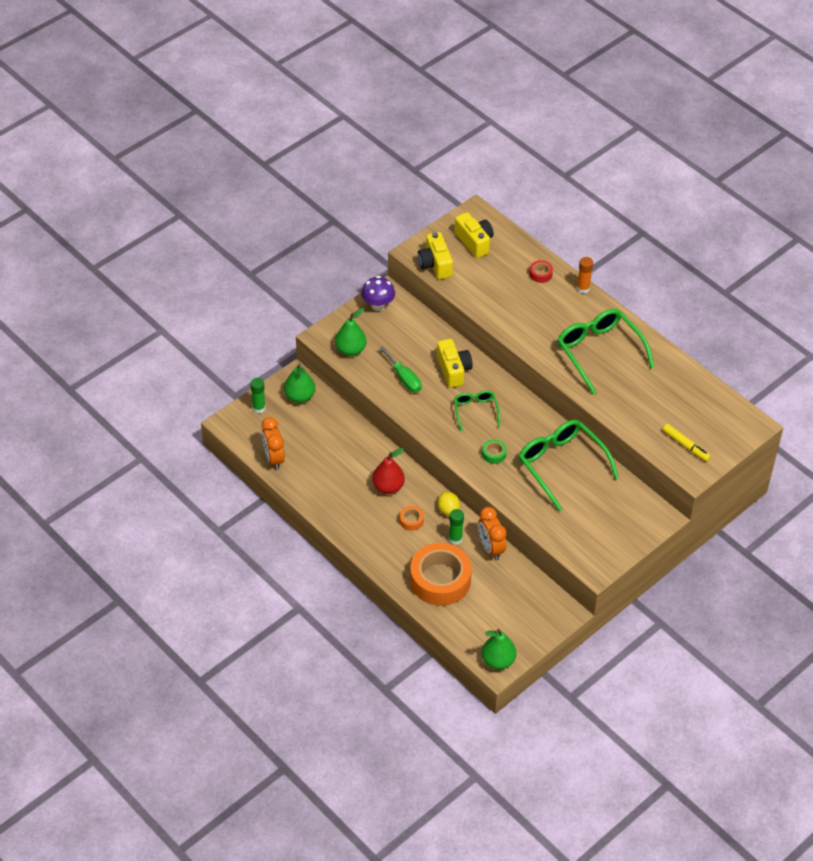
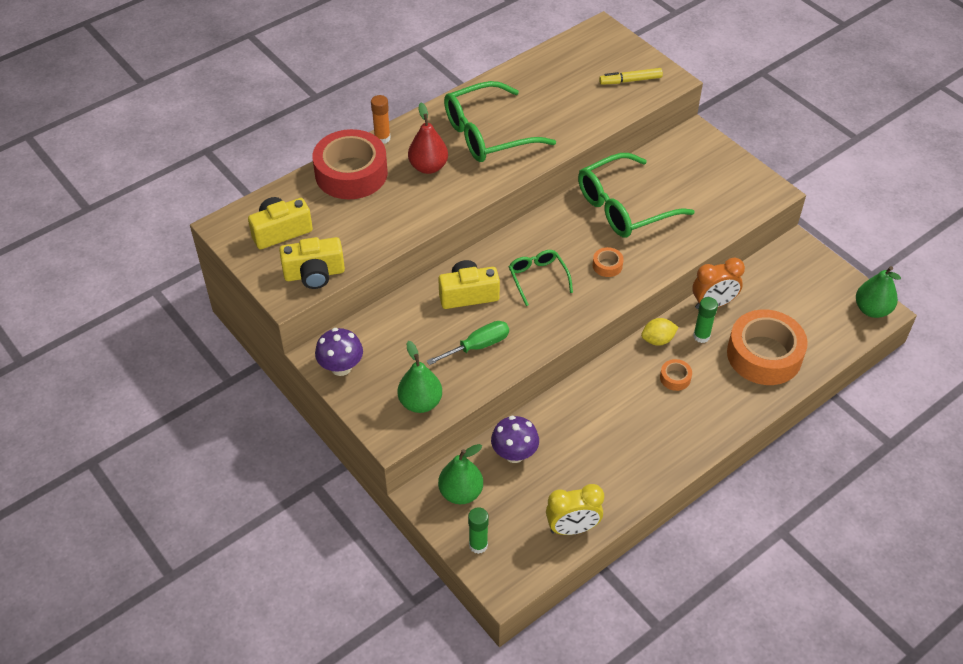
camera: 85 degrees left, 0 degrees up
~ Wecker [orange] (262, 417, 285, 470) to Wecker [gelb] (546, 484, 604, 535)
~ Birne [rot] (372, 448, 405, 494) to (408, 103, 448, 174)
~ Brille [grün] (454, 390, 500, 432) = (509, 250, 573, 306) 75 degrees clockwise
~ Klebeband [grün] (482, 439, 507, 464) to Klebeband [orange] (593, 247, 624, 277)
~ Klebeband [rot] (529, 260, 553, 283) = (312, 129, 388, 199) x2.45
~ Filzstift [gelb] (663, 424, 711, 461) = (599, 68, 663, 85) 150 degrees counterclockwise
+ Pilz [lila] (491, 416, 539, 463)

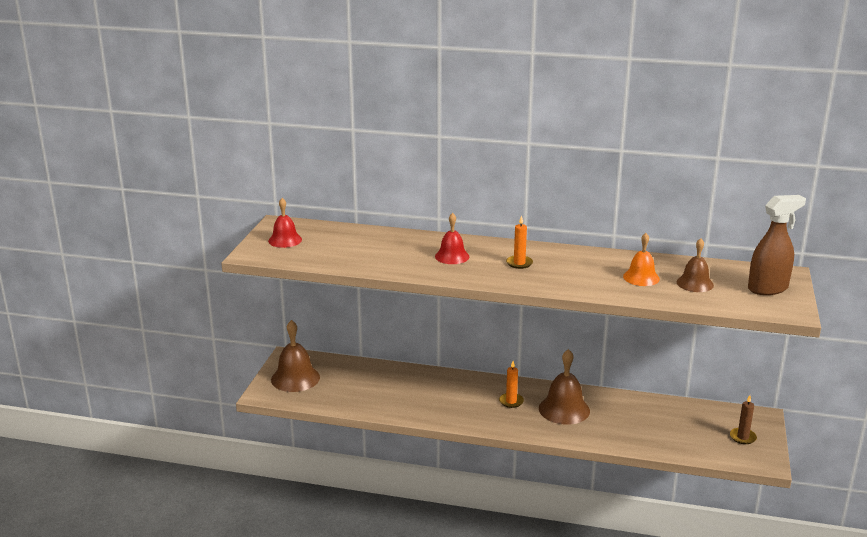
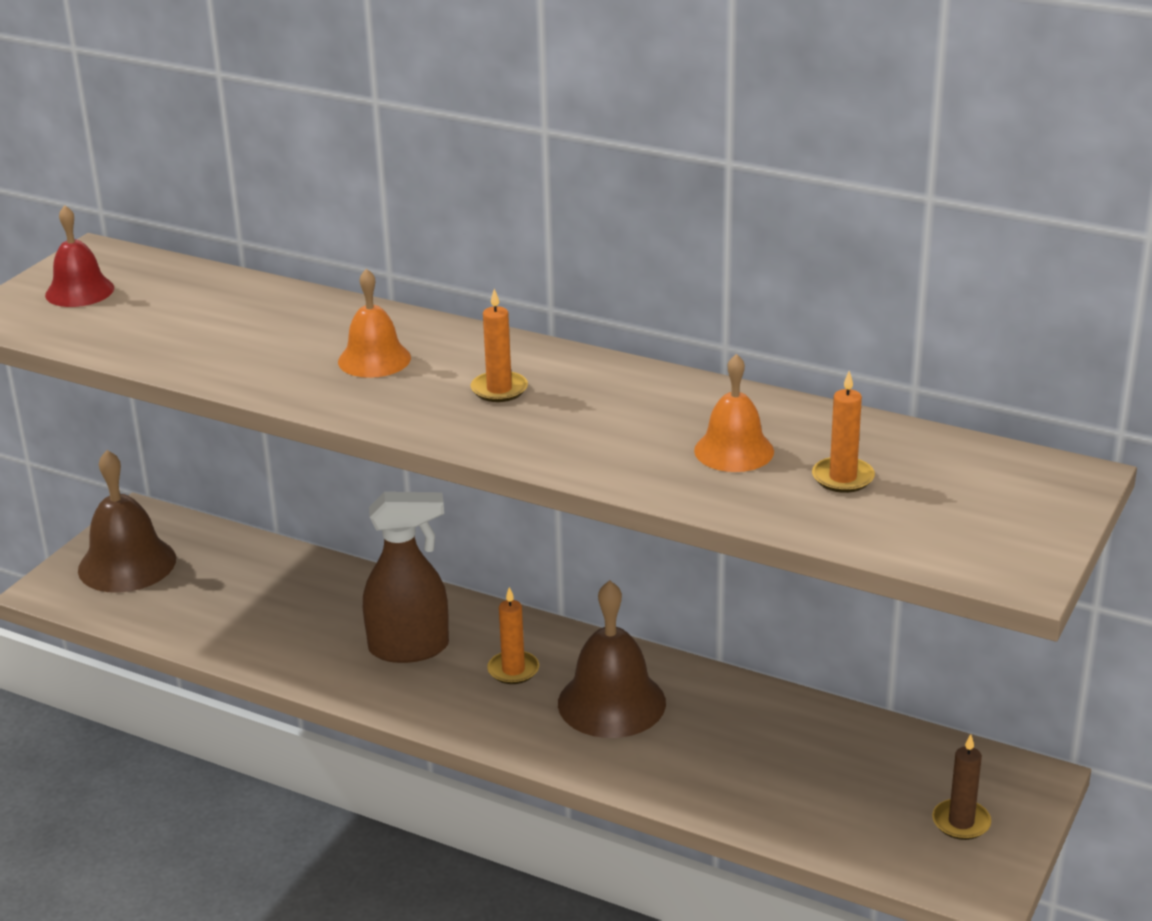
camera: 15 degrees right, 5 degrees up
~ Glocke [rot] (435, 213, 469, 264) to Glocke [orange] (338, 268, 411, 378)
~ Glocke [braun] (676, 238, 714, 292) to Kerze [orange] (812, 371, 875, 493)
~ Sprühflasche [braun] (748, 195, 806, 295) to (363, 492, 449, 663)

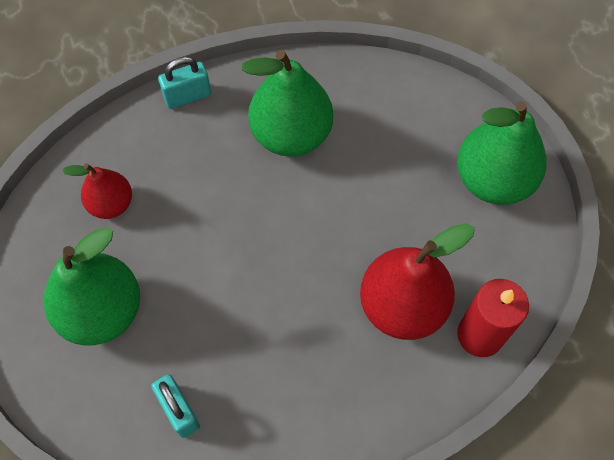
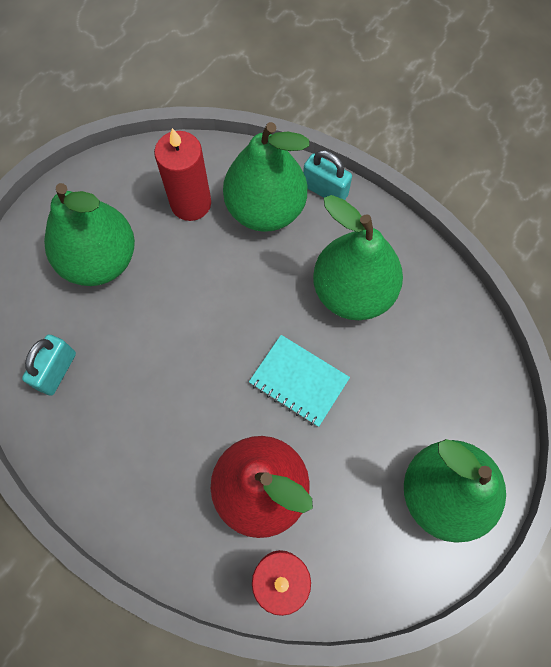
camera: 55 degrees right, 5 degrees up
~ Birne [rot] (62, 163, 132, 219) to Kerze [rot] (154, 128, 211, 221)
+ Birne [grün] (223, 122, 310, 232)
+ Notizbuch [türkis] (249, 335, 350, 427)

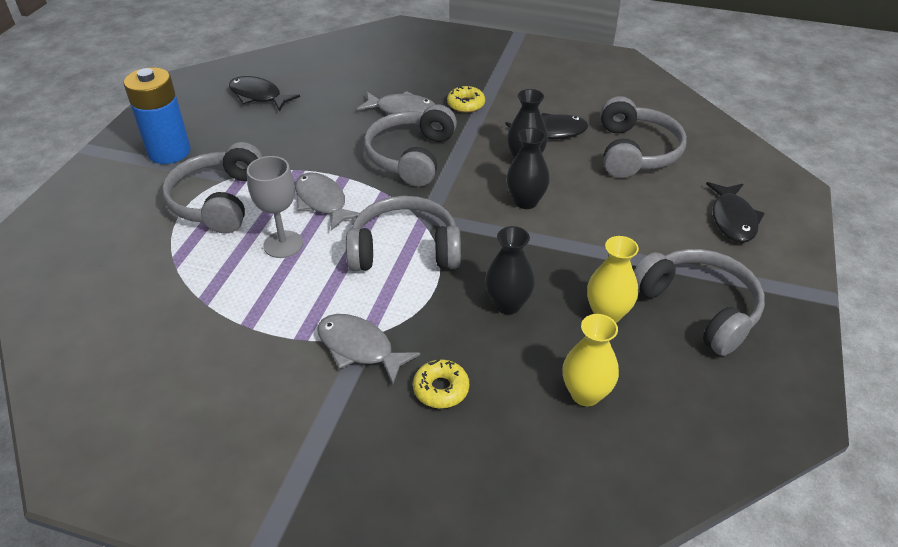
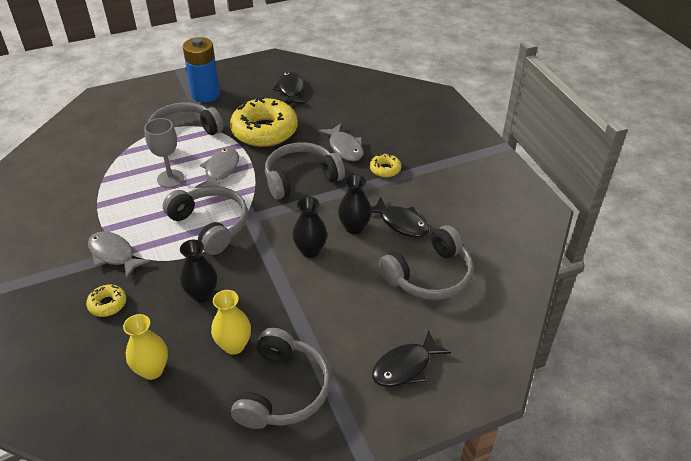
camera: 50 degrees right, 0 degrees up
~ Fisch [grau] (318, 314, 420, 384) = (88, 231, 151, 279) 45 degrees counterclockwise
+ Donut [gelb] (230, 97, 298, 147)

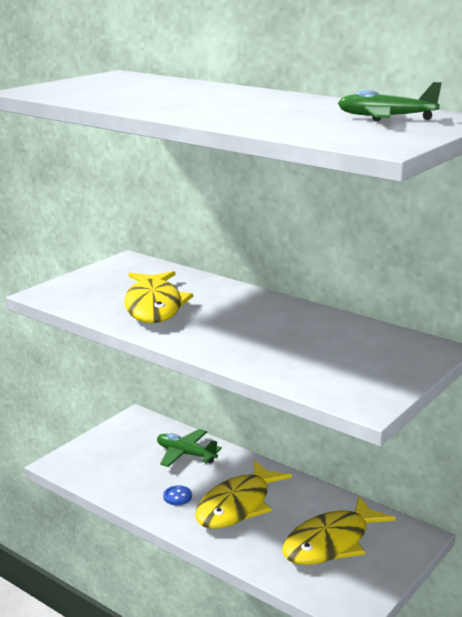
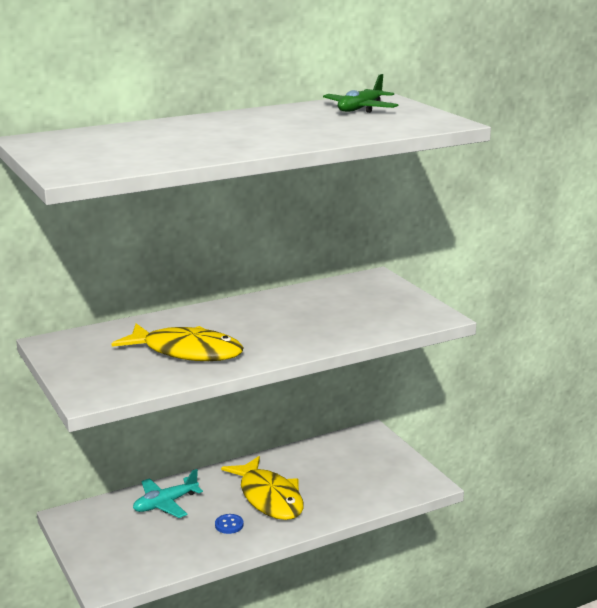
camera: 65 degrees left, 0 degrees up
~ Flugzeug [grün] (157, 429, 222, 467) to Flugzeug [türkis] (133, 469, 203, 518)
- Fisch [gelb] (283, 496, 396, 565)

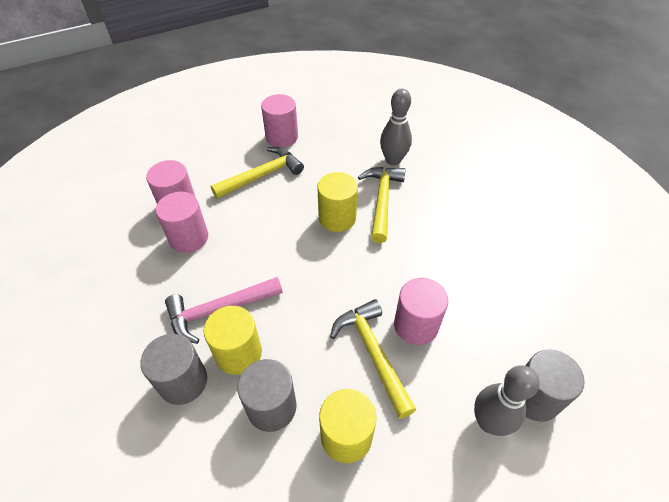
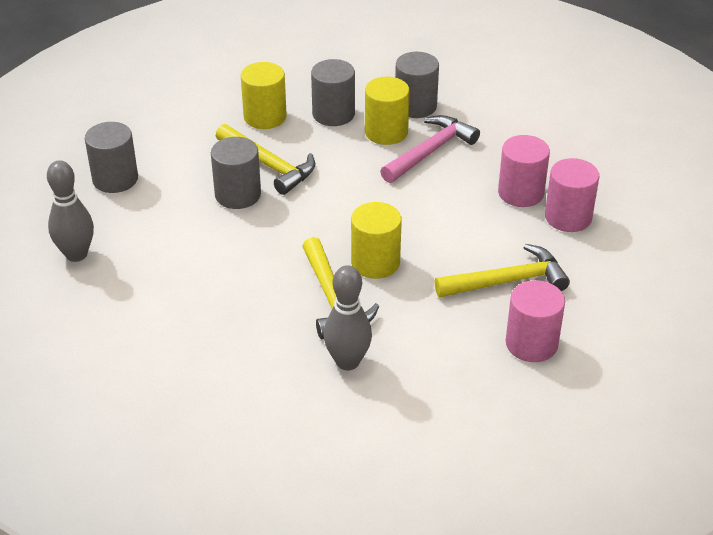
camera: 155 degrees right, 10 degrees down
~ Hammer [gelb] (211, 147, 304, 199) = (435, 244, 570, 297) 135 degrees counterclockwise
~ Vollzylinder [rosa] (394, 278, 448, 345) to Vollzylinder [grau] (211, 137, 261, 209)
~ Bowlingkegel [grau] (474, 365, 539, 436) to (47, 160, 94, 262)

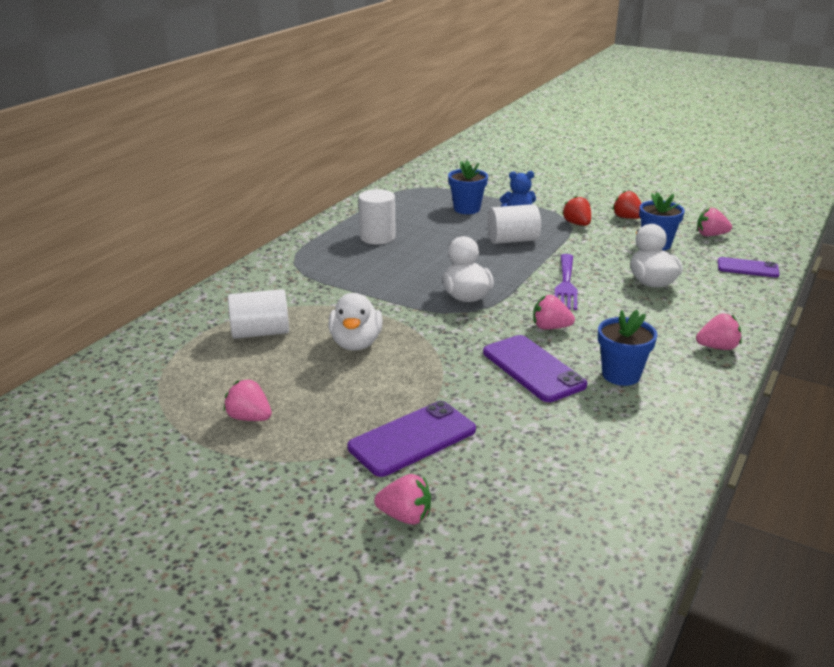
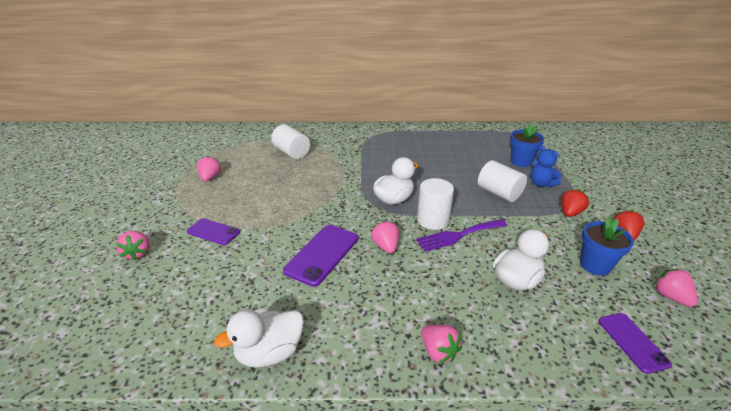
camera: 60 degrees right, 5 degrees up
~ Ente [weiß] (328, 293, 383, 351) to (214, 310, 304, 367)
~ Handy [lila] (347, 401, 476, 477) = (187, 218, 240, 245) x0.64
~ Vollzylinder [weiß] (358, 189, 396, 245) to (417, 178, 454, 230)
- Blumentopf [blau] (598, 310, 657, 386)

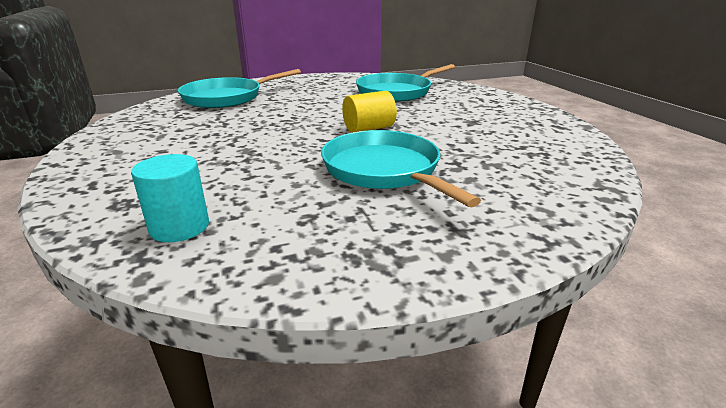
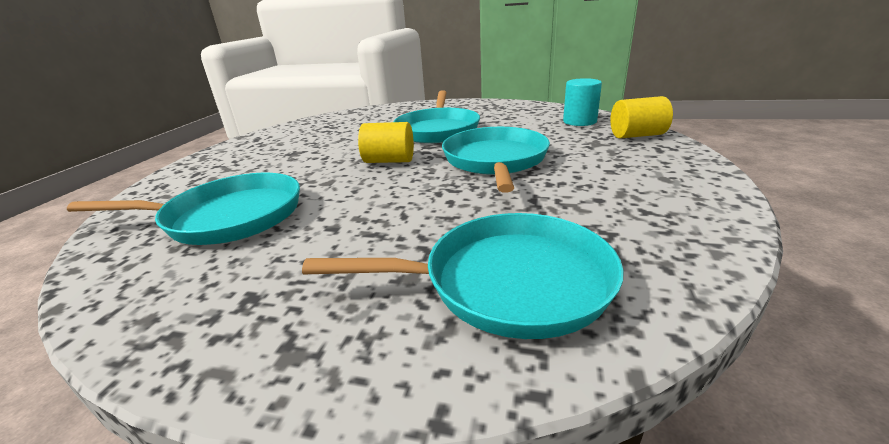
camera: 145 degrees left, 0 degrees up
+ Pfanne [türkis] (442, 127, 550, 193)
+ Vollzylinder [gelb] (610, 96, 673, 139)

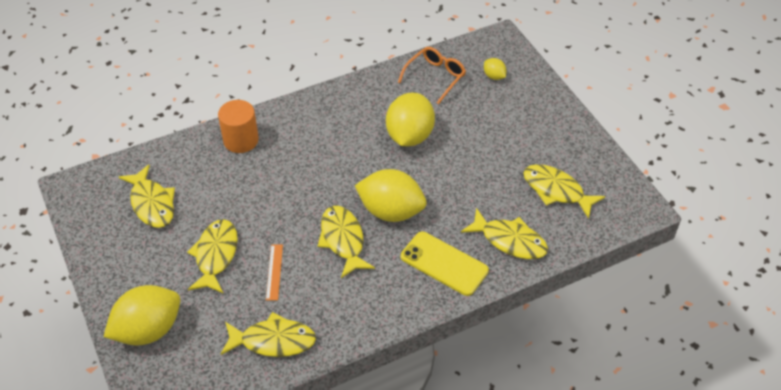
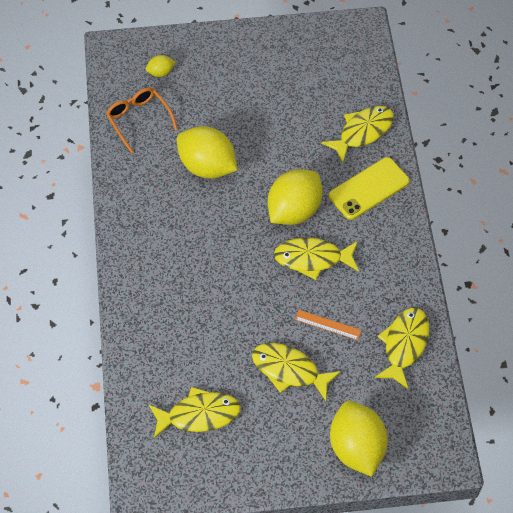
camera: 70 degrees left, 10 degrees up
- Vollzylinder [orange] (218, 100, 259, 153)
- Fisch [gelb] (523, 164, 605, 219)

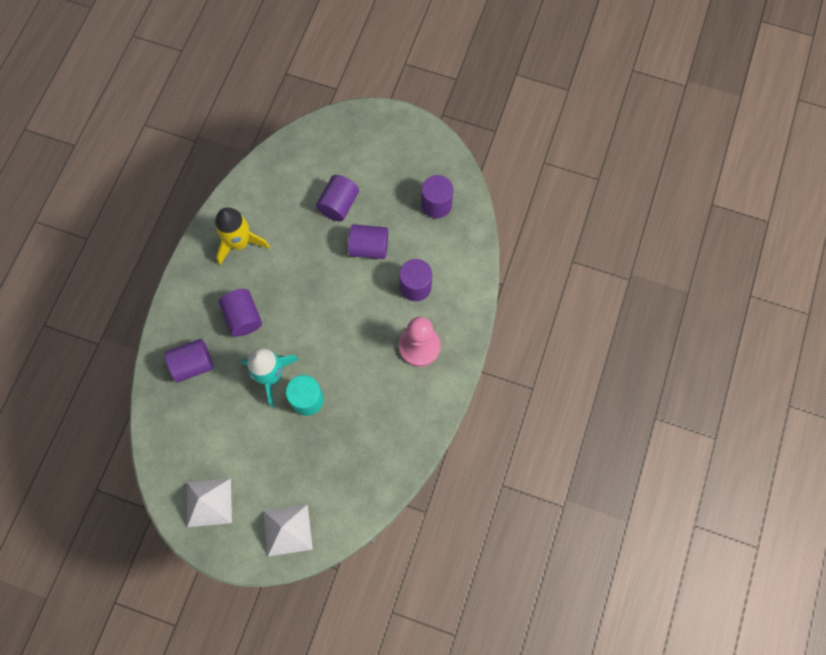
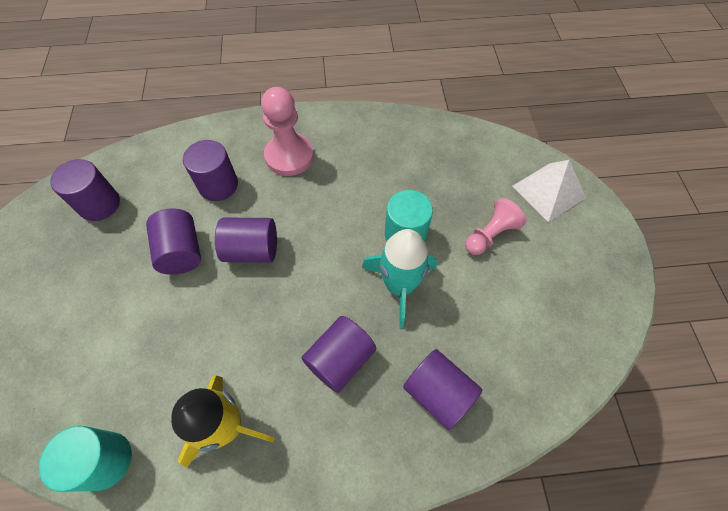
camera: 115 degrees left, 10 degrees down
- Pyramide [weiß] (187, 478, 232, 527)
~ Vollzylinder [lila] (316, 175, 359, 221) to (215, 218, 277, 263)
+ Vollzylinder [türkis] (39, 426, 132, 492)
+ Bauer [rosa] (465, 198, 526, 255)

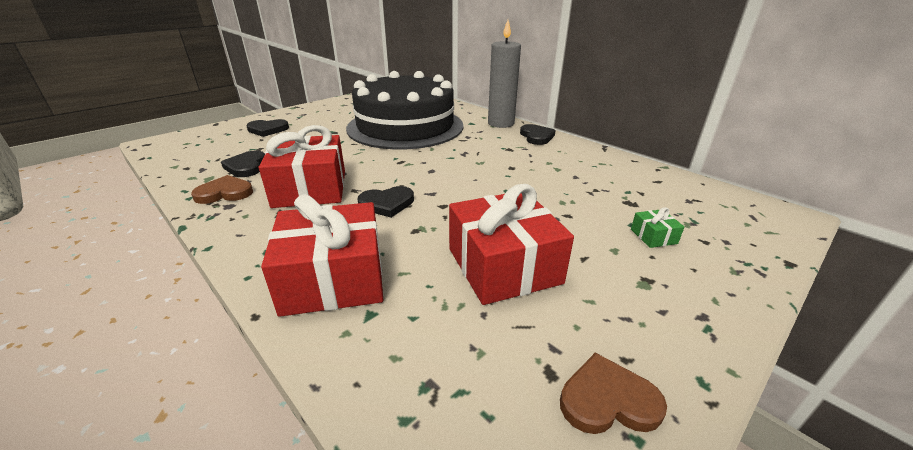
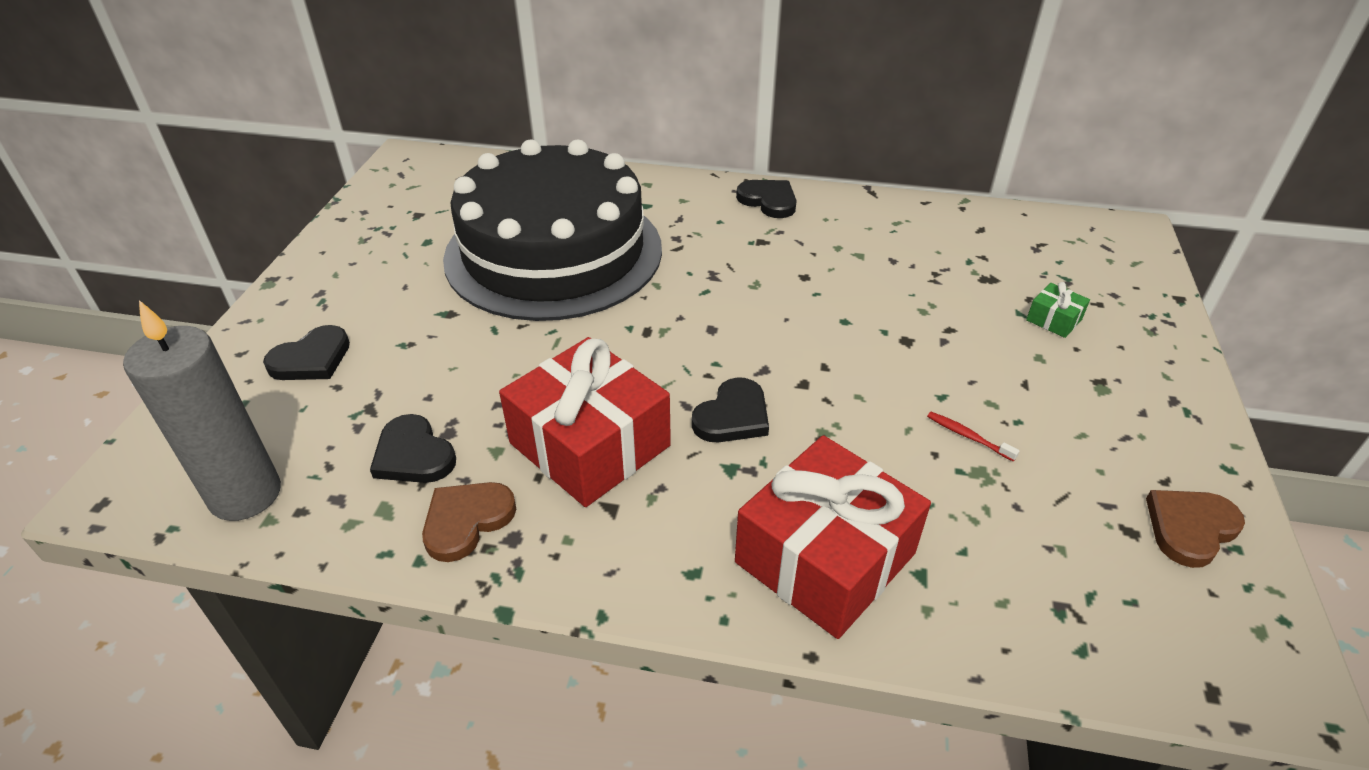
camera: 35 degrees left, 10 degrees up
~ Geschenk [rot] (449, 184, 574, 305) to Zahnbürste [rot] (927, 412, 1020, 462)
~ Kerze [grau] (488, 20, 521, 128) to (123, 300, 281, 521)

